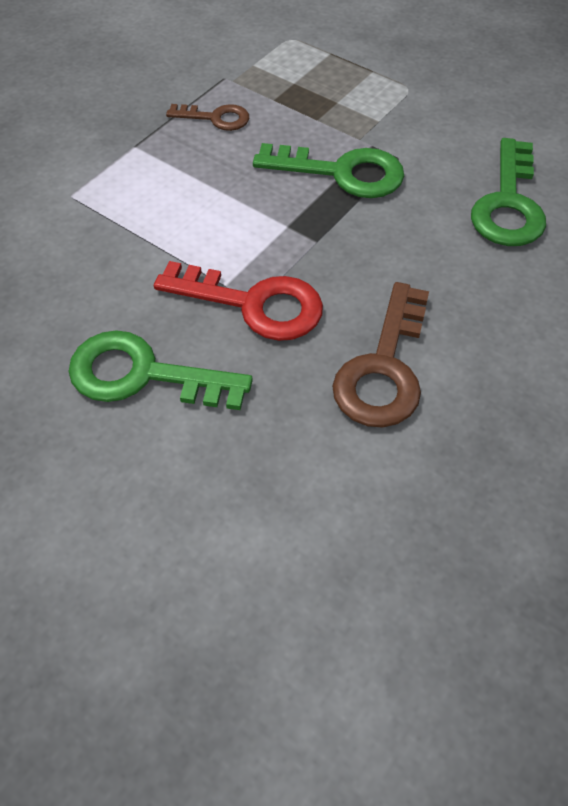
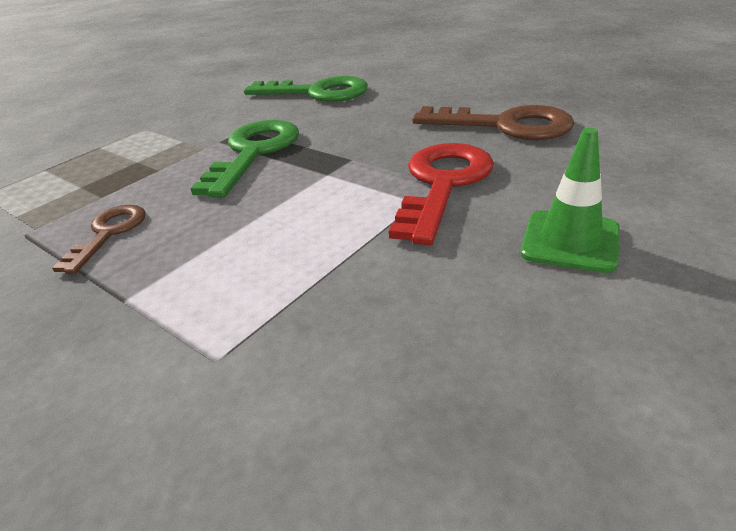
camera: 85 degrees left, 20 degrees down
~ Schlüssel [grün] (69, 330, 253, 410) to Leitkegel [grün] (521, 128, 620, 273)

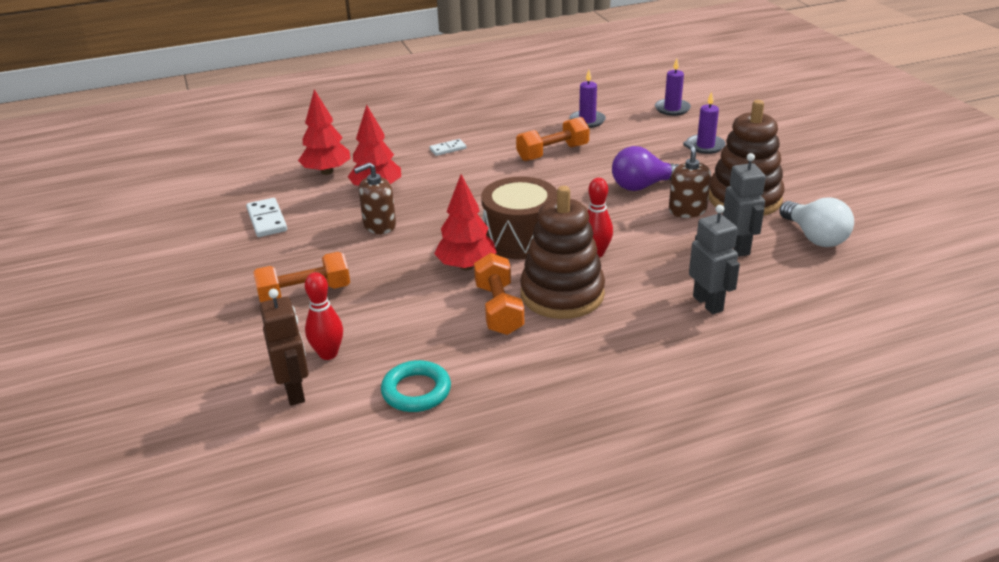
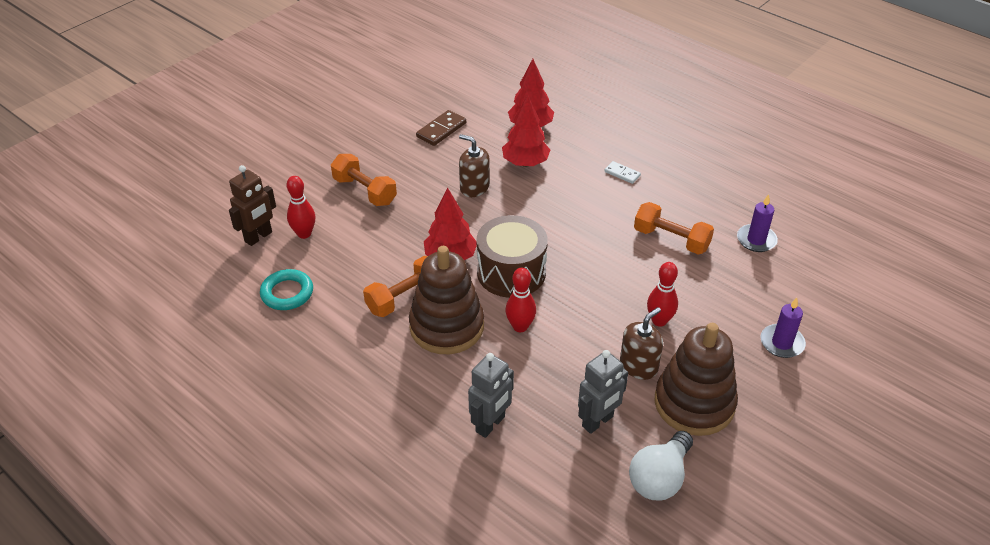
camera: 60 degrees right, 10 degrees up
~ Dominostein [weiß] (246, 198, 287, 237) to Dominostein [braun] (416, 110, 466, 146)
~ Glühbirne [lila] (612, 146, 679, 191) to Bowlingkegel [rot] (647, 262, 678, 327)
- Kerze [lila] (655, 58, 691, 116)

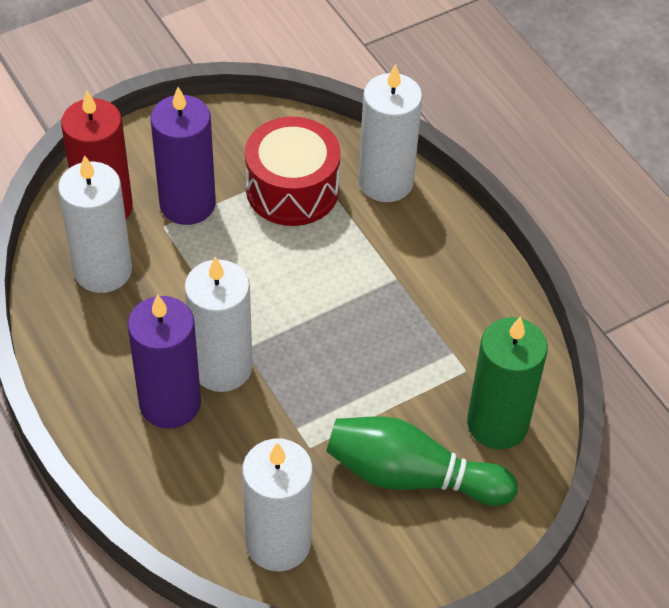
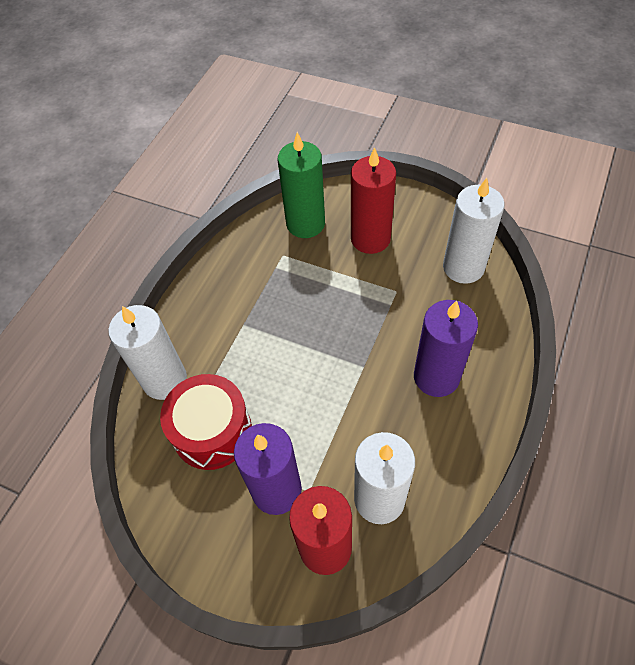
camera: 120 degrees left, 5 degrees up
- Kerze [weiß] (184, 257, 253, 392)
~ Bowlingkegel [grün] (326, 416, 518, 506) to Kerze [rot] (351, 147, 396, 254)

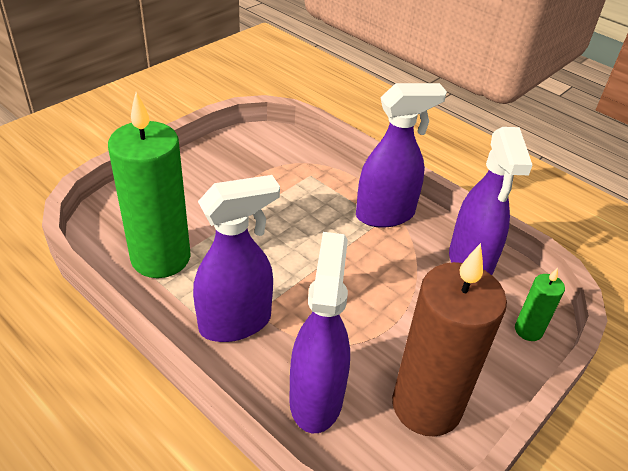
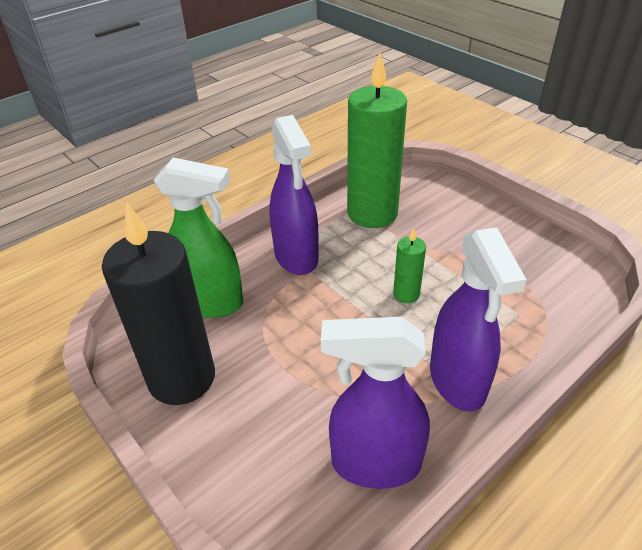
camera: 100 degrees right, 0 degrees up
~ Sprühflasche [lila] (289, 232, 350, 433) to Sprühflasche [grün] (153, 158, 243, 318)
~ Kerze [braun] (392, 243, 507, 437) to Kerze [schwarz] (102, 202, 215, 405)
~ Kerze [grün] (515, 268, 565, 341) to (393, 227, 426, 303)

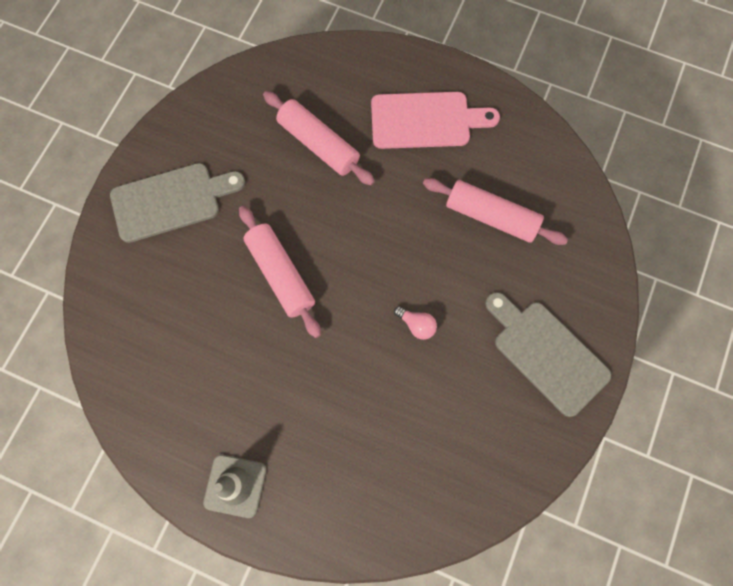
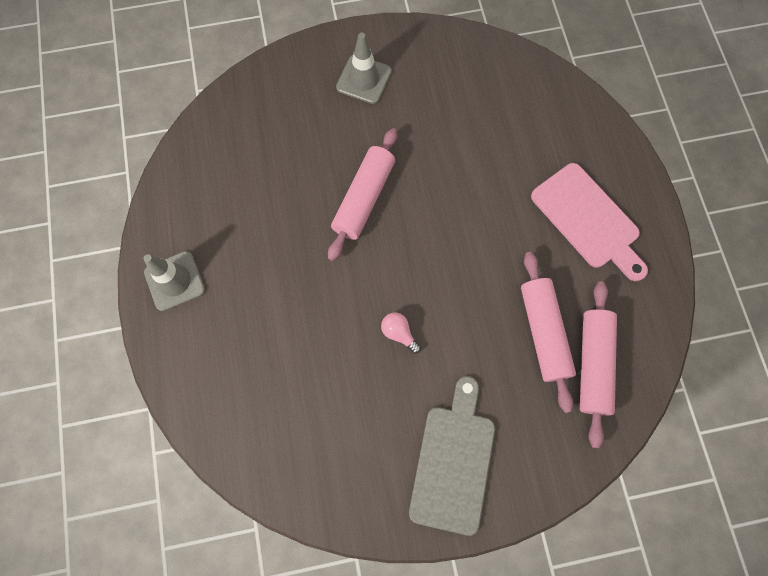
camera: 55 degrees right, 0 degrees up
~ Schneidebrett [grau] (110, 163, 245, 243) to Leitkegel [grau] (336, 32, 392, 104)
~ Nudelholz [rosa] (263, 91, 375, 185) to (580, 282, 617, 448)
~ Glühbirne [rosa] (394, 306, 437, 340) = (381, 312, 421, 354) 135 degrees clockwise

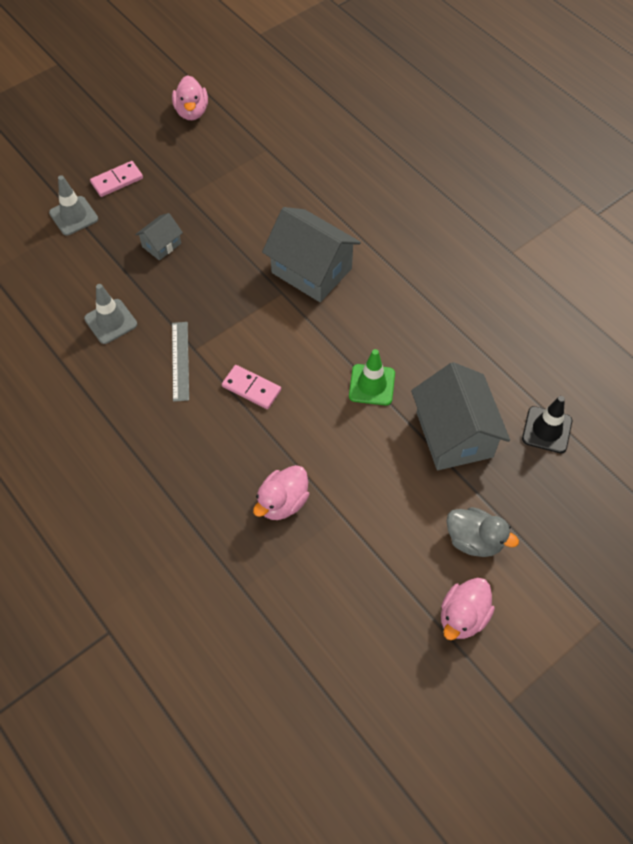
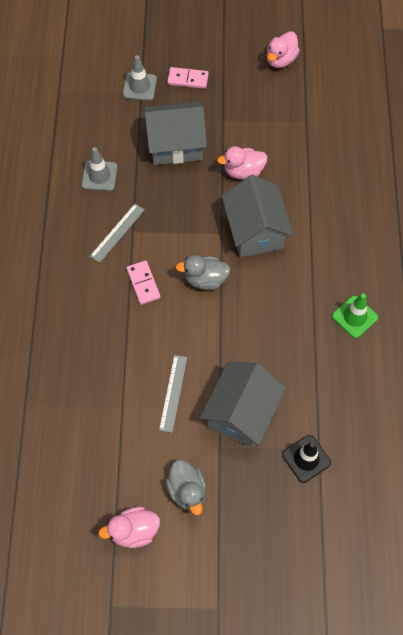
camera: 40 degrees right, 5 degrees up
~ Haus [grau] (135, 213, 183, 261) = (144, 102, 207, 165) x2.02
~ Ente [rosa] (253, 465, 309, 520) to (217, 146, 267, 179)
~ Leitkegel [grün] (349, 349, 395, 406) to (332, 293, 378, 338)
+ Lineal [grau] (159, 355, 187, 433)
+ Ente [grau] (176, 255, 230, 290)

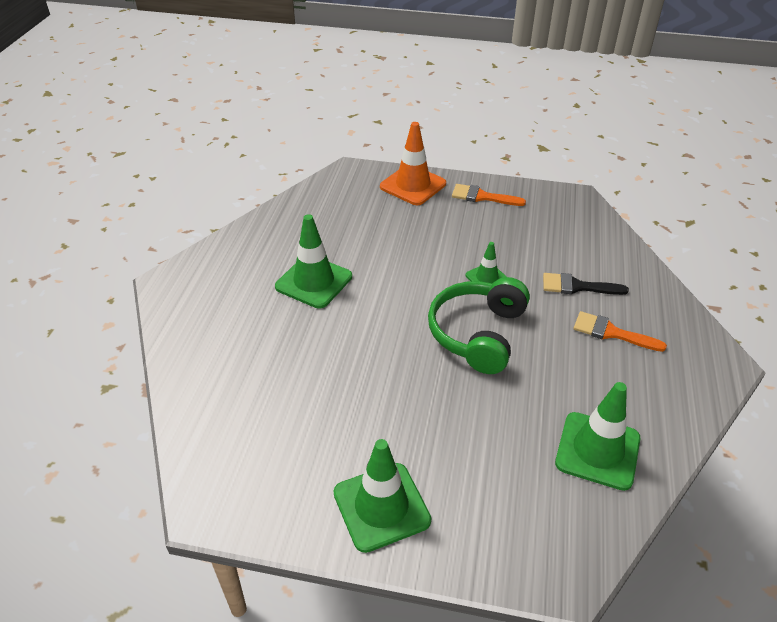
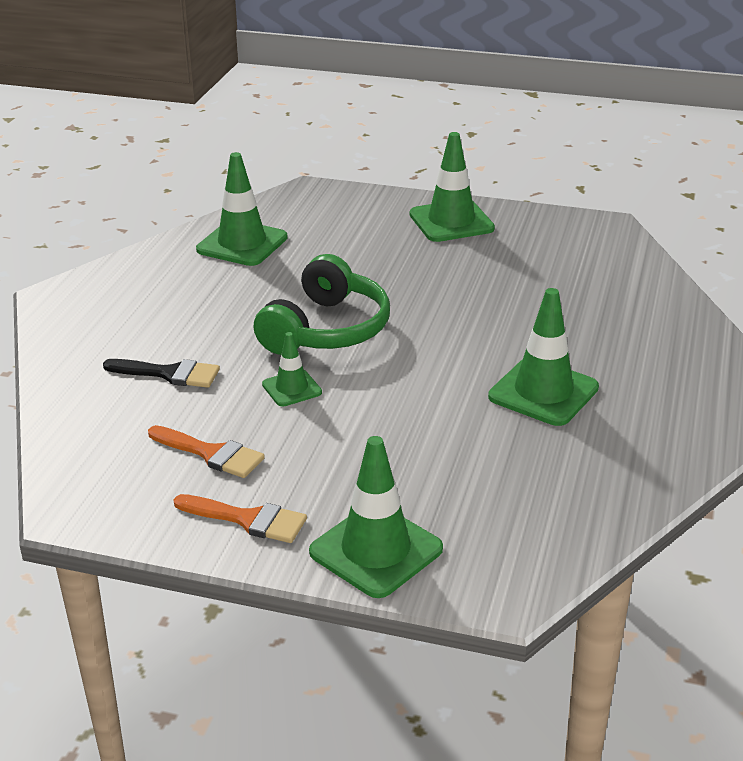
camera: 175 degrees left, 10 degrees down
~ Leitkegel [orange] (380, 122, 446, 205) to Leitkegel [grün] (309, 436, 443, 598)
~ Pinsel [orange] (574, 311, 667, 352) to (148, 425, 265, 478)

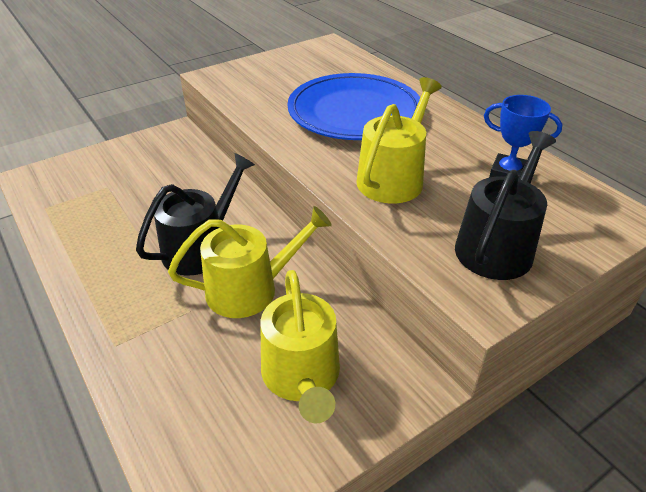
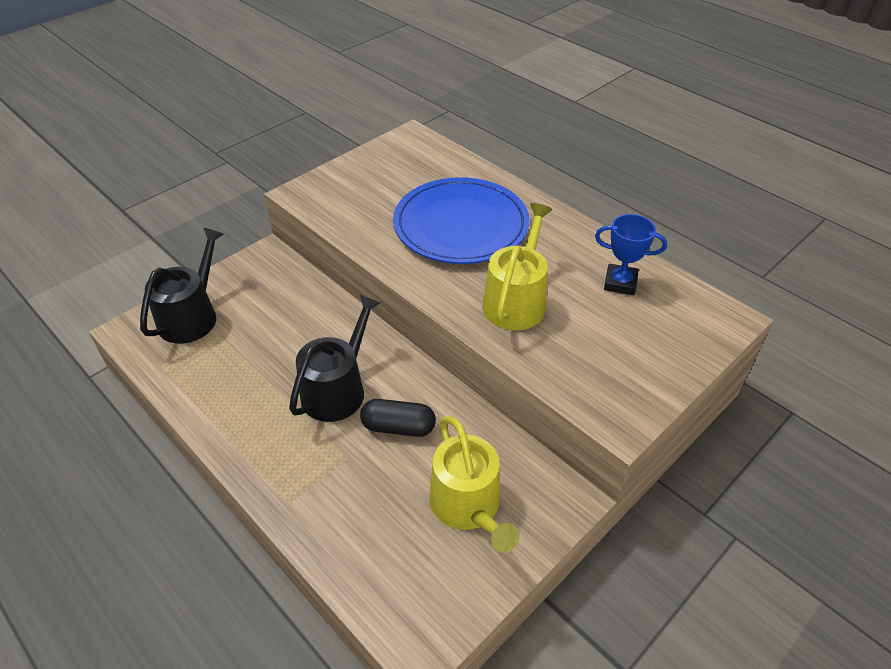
camera: 10 degrees left, 5 degrees up
~ Gießkanne [gelb] (168, 206, 332, 318) to Kapsel [schwarz] (360, 399, 436, 437)
~ Gießkanne [schwarz] (455, 131, 556, 280) to (140, 227, 224, 344)

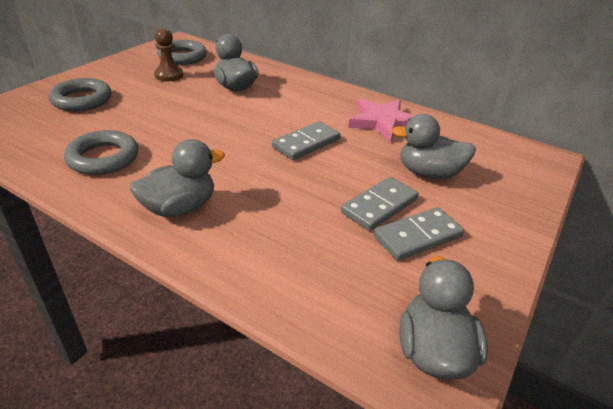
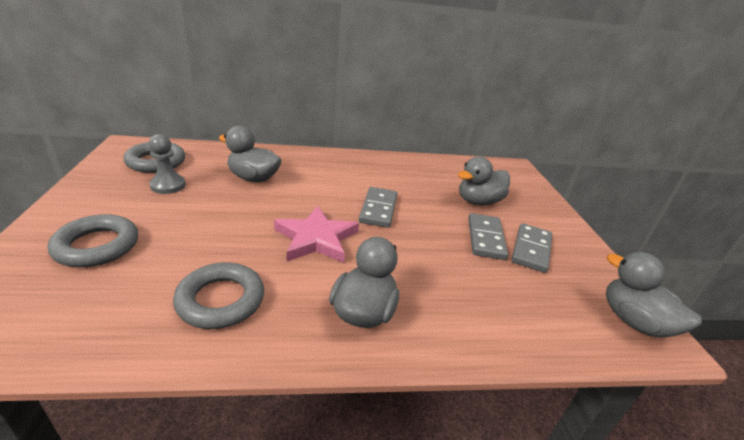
camera: 40 degrees left, 5 degrees down
~ Bauer [braun] (154, 28, 183, 81) to Bauer [grau] (149, 134, 186, 194)
~ Stern [rosa] (348, 98, 414, 143) to (274, 206, 359, 263)

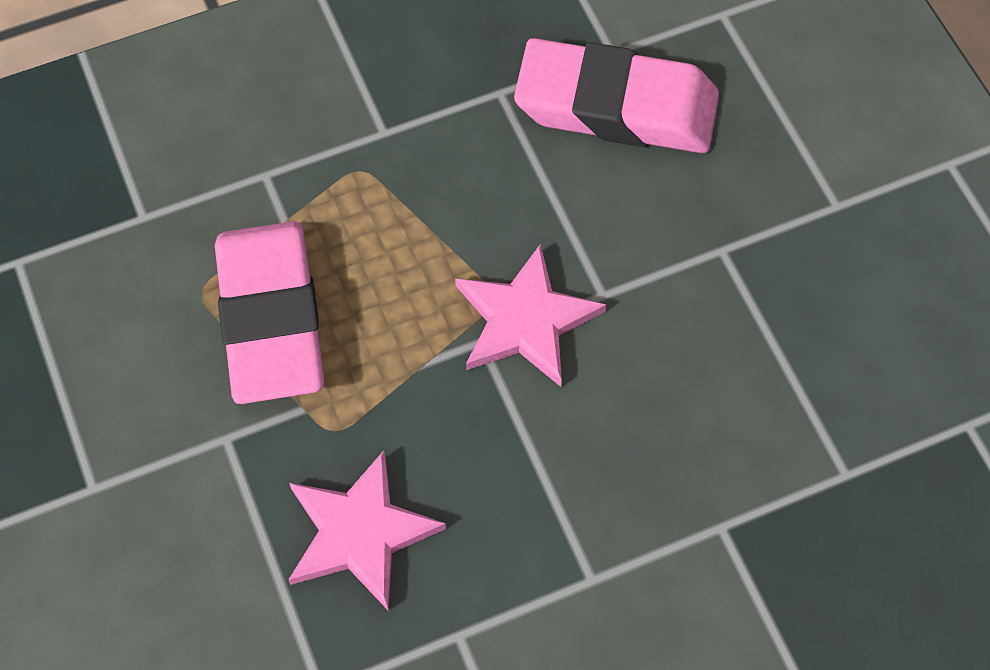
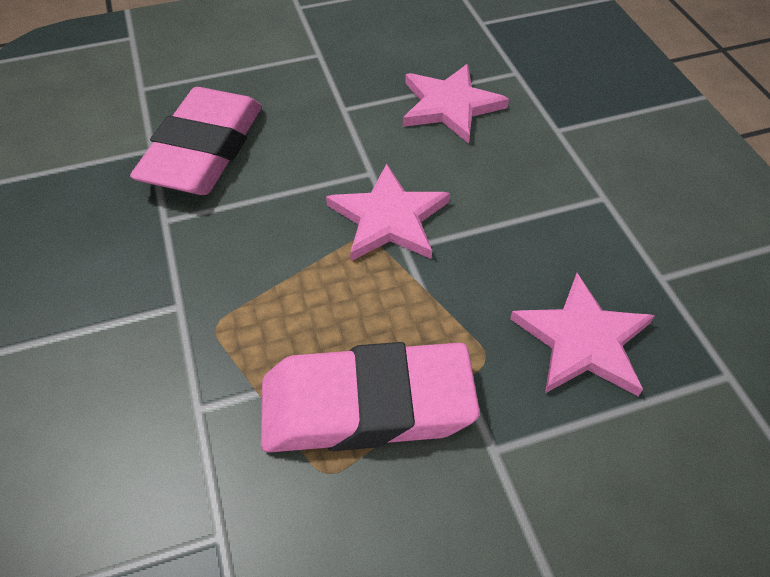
camera: 85 degrees left, 10 degrees down
+ Stern [rosa] (403, 64, 509, 144)

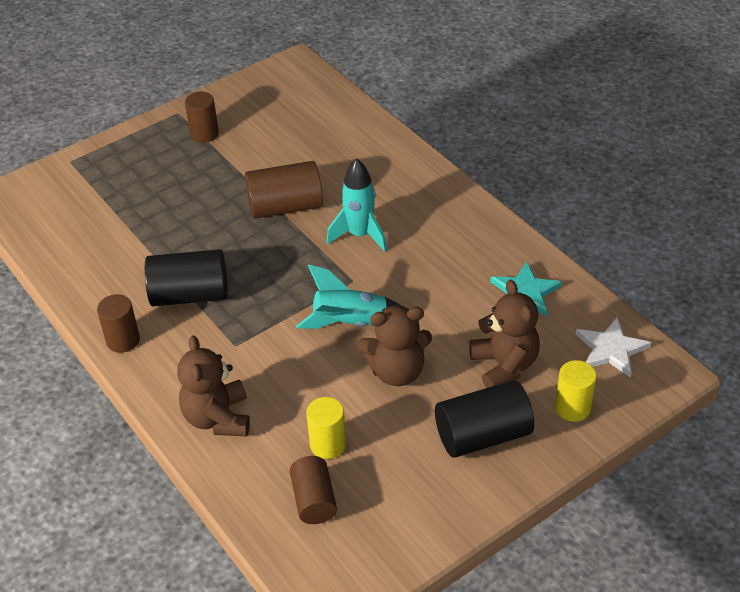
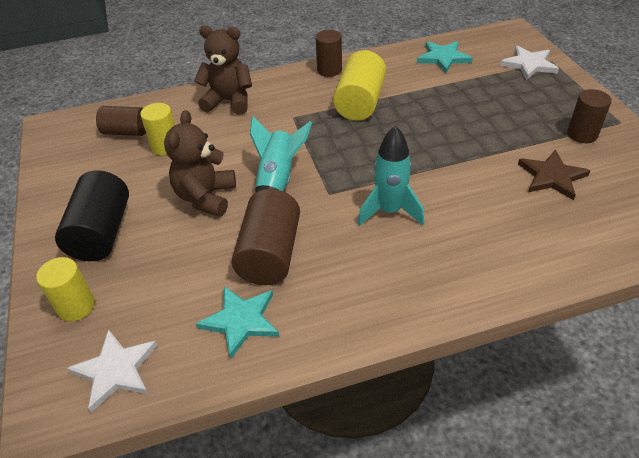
camera: 110 degrees right, 0 degrees up
~ Vollzylinder [schwarz] (145, 249, 227, 306) to Vollzylinder [gelb] (333, 50, 386, 121)
~ Vollzylinder [braun] (245, 161, 323, 219) to (232, 189, 300, 285)
- Teddybär [braun] (469, 280, 540, 388)
+ Stern [türkis] (417, 41, 473, 73)
+ Stern [weiß] (500, 46, 559, 80)
+ Stern [braun] (518, 149, 591, 200)

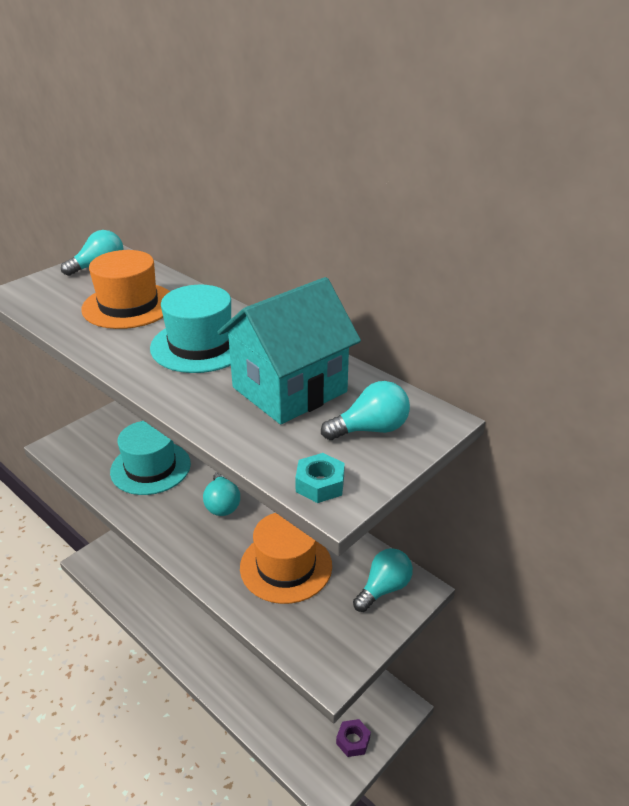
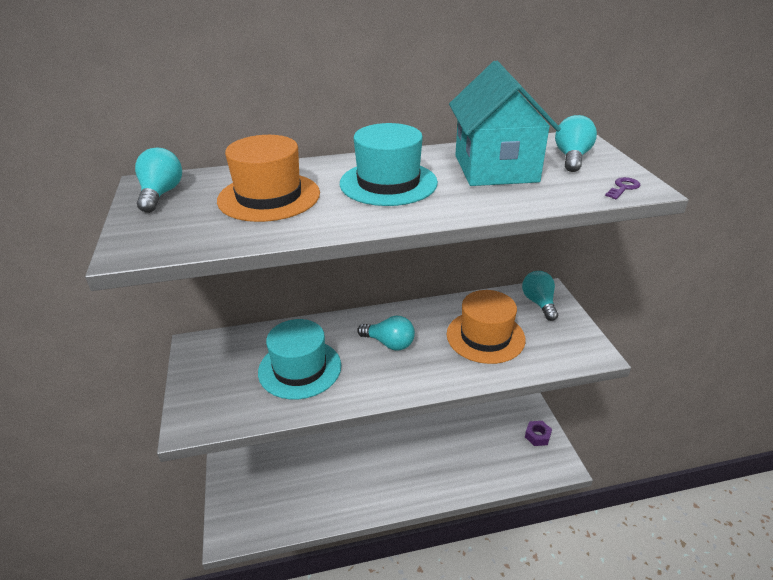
camera: 55 degrees left, 0 degrees up
~ Sechskantmutter [türkis] (295, 453, 345, 503) to Schlüssel [lila] (605, 177, 641, 199)

